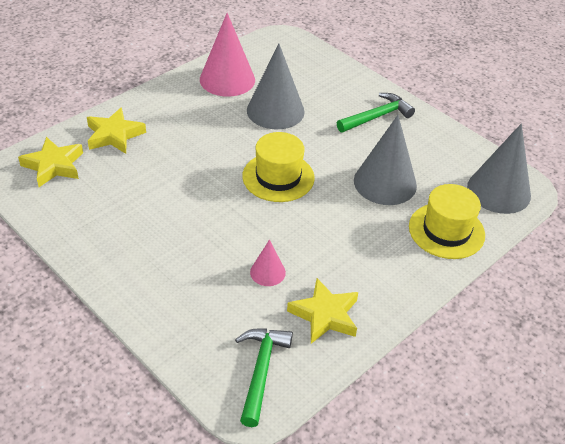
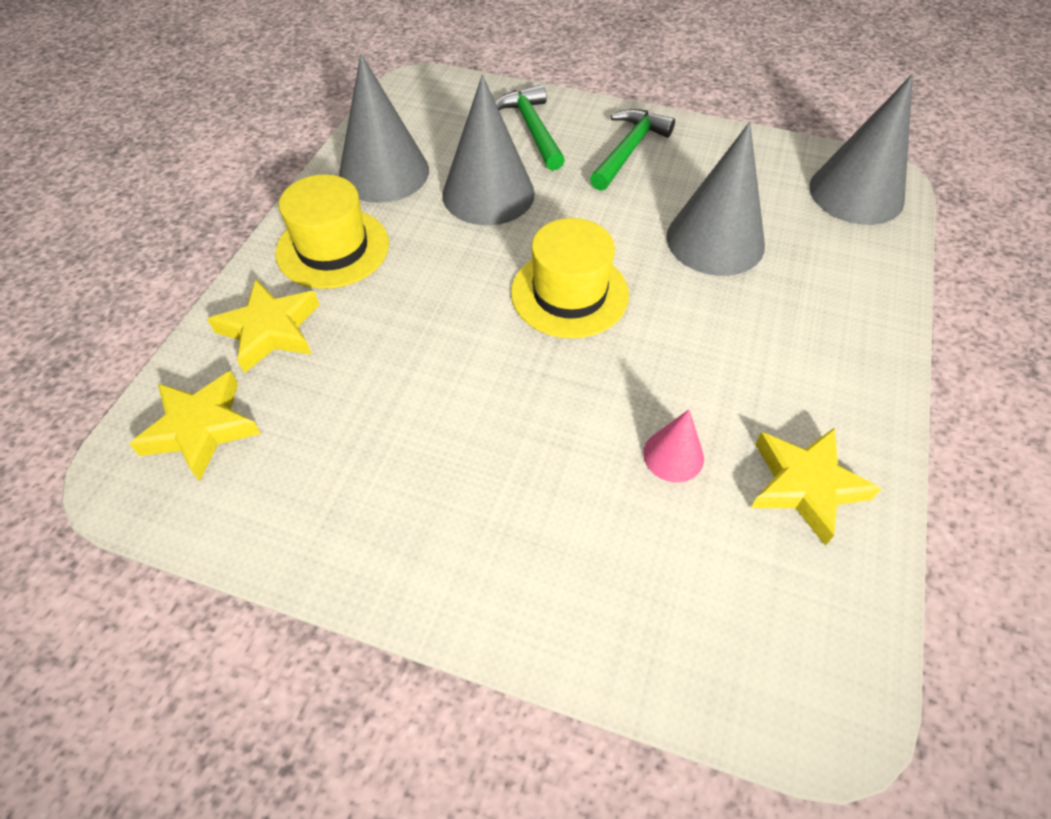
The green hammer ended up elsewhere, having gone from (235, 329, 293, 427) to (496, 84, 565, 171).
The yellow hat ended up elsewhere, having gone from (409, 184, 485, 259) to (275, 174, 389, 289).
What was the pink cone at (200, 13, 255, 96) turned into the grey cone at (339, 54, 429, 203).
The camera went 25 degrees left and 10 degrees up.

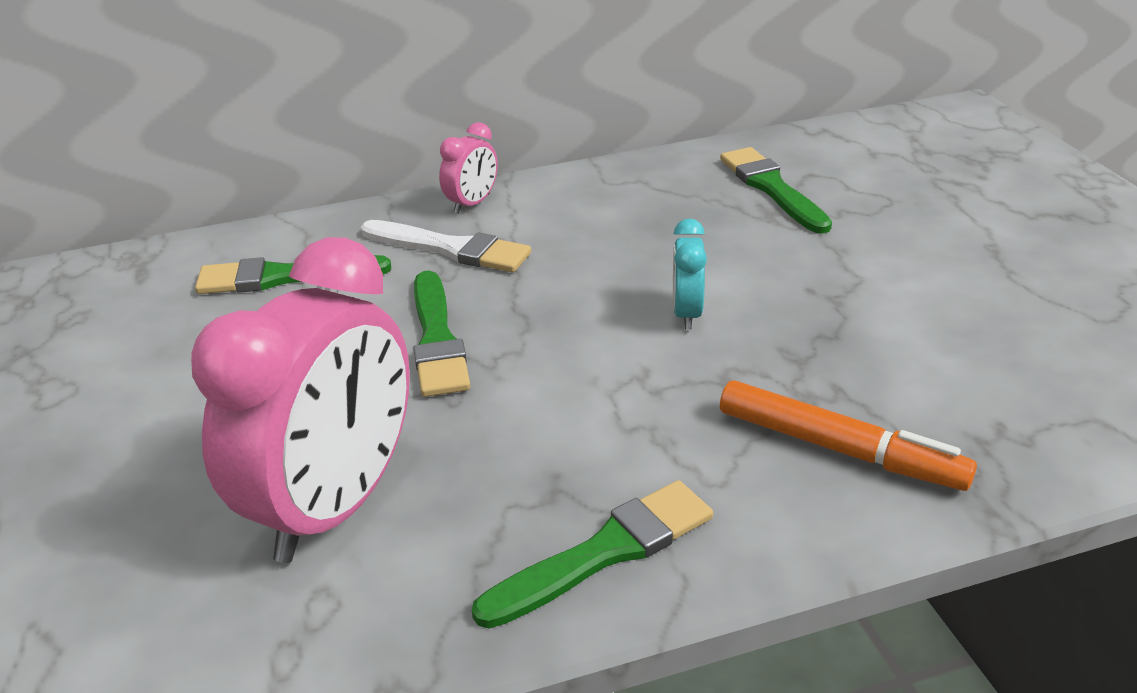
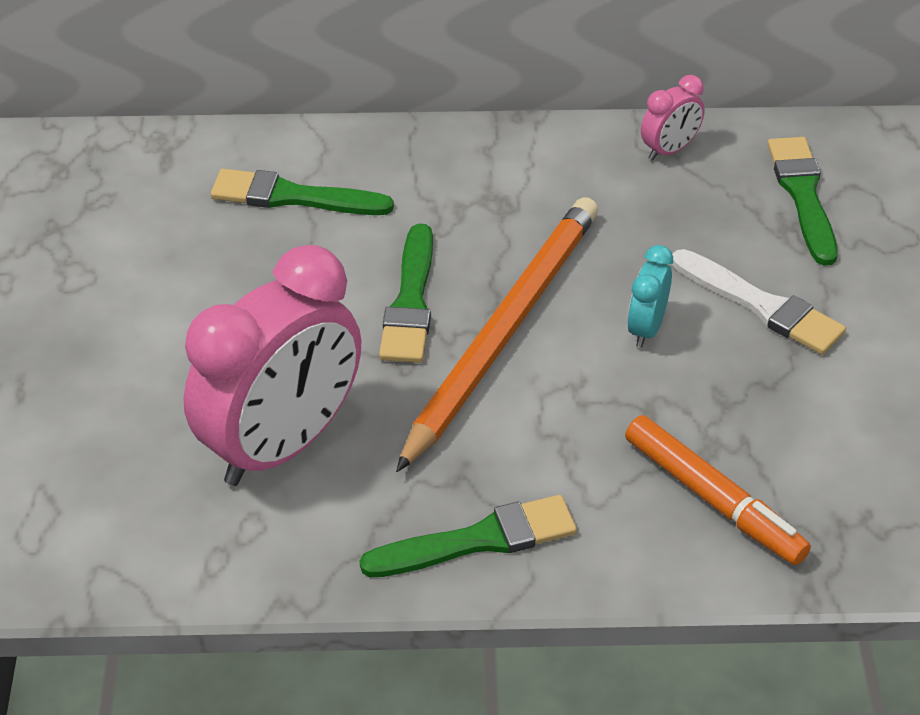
The second view gained the orange pencil at (396, 197, 598, 472).
The white brush ended up elsewhere, having gone from (361, 220, 531, 272) to (672, 249, 846, 355).
The pink clock ended up elsewhere, having gone from (439, 122, 498, 214) to (641, 75, 705, 161).
The camera went 15 degrees right and 10 degrees up.

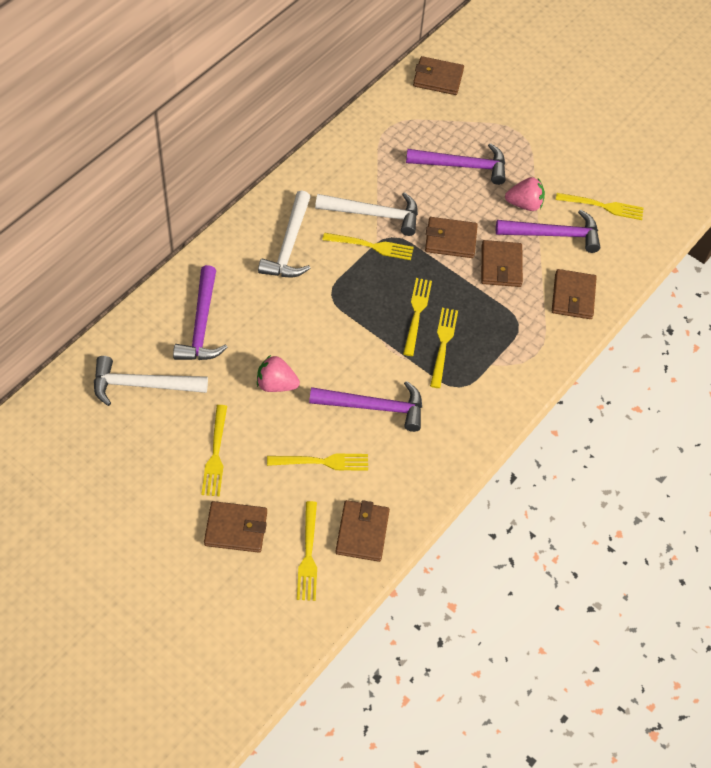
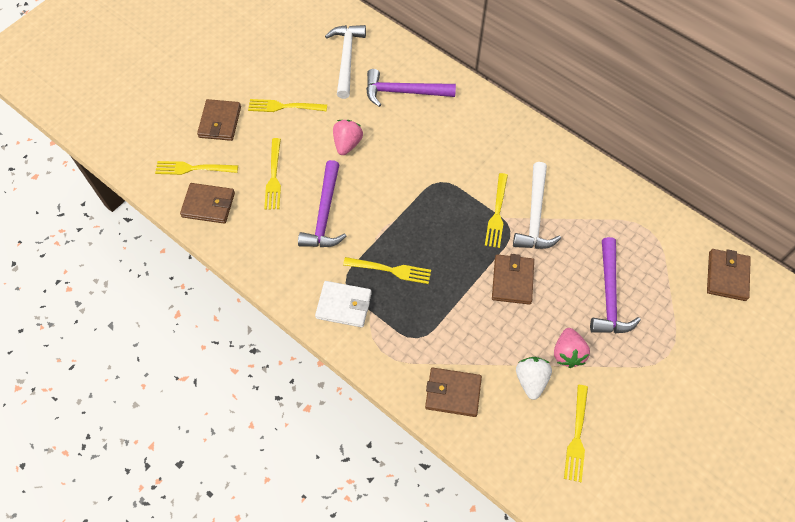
The second view lost the white hammer at (258, 190, 311, 277).
The second view lost the yellow fork at (403, 278, 432, 356).
The second view lost the brown wallet at (481, 240, 523, 287).
The second view gained the white wallet at (315, 281, 372, 328).
Where the purple hammer stood at (496, 209, 600, 253), the white strawberry came to stand at (516, 357, 552, 400).
The camera went 95 degrees right and 5 degrees up.

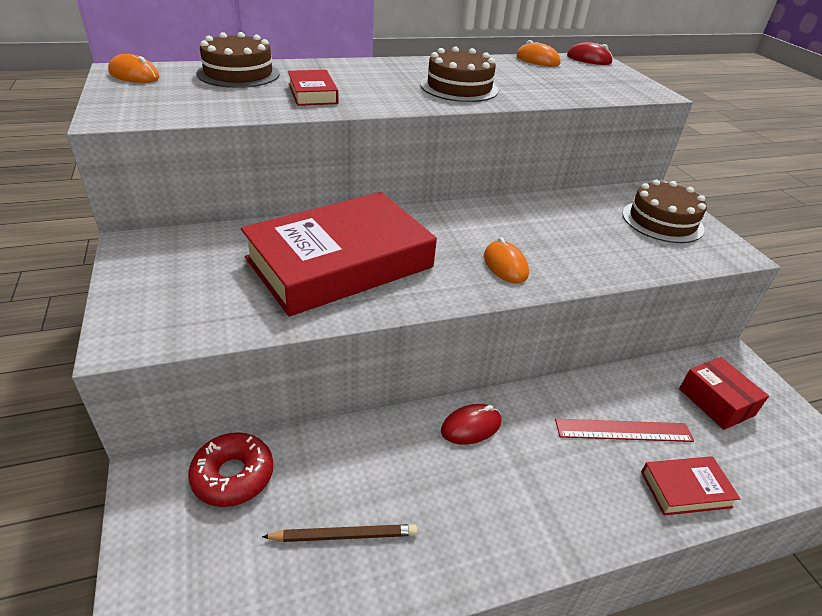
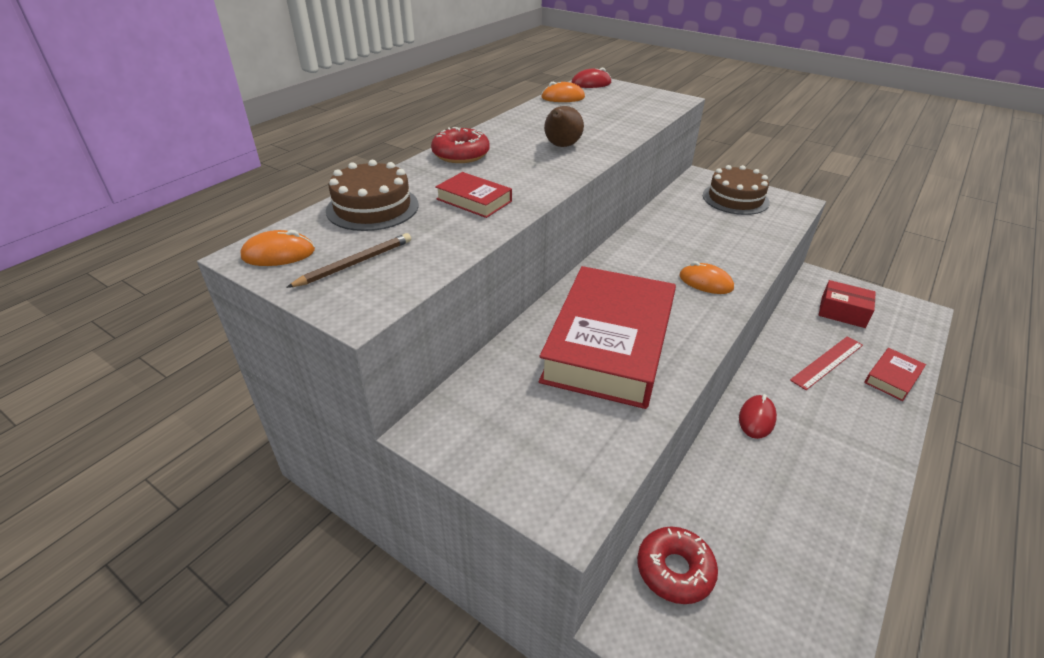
The second view gained the red donut at (431, 127, 490, 163).
The brown pencil ended up elsewhere, having gone from (262, 524, 417, 542) to (286, 233, 411, 288).
Where the brown cake stood at (420, 46, 499, 102), the brown pear came to stand at (544, 106, 584, 147).
The camera went 35 degrees left and 0 degrees up.

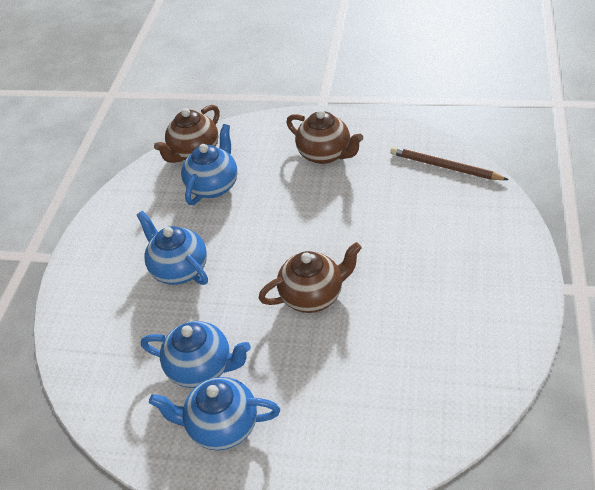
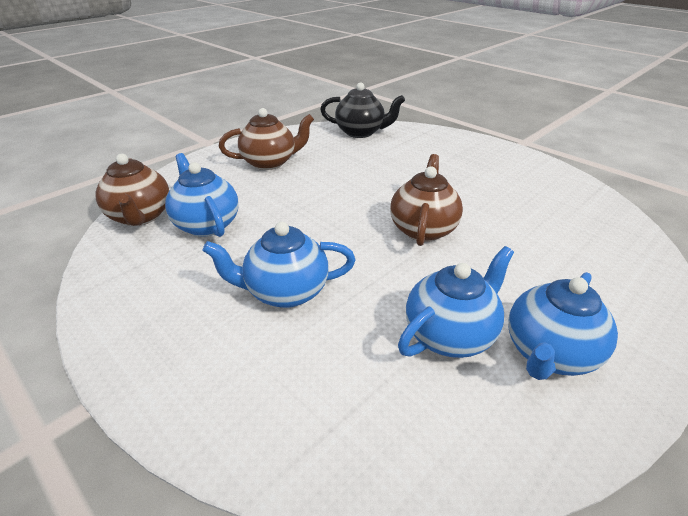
Where the brown pencil stood at (390, 147, 509, 180), the black teapot came to stand at (320, 82, 405, 138).
The camera went 60 degrees left and 10 degrees down.

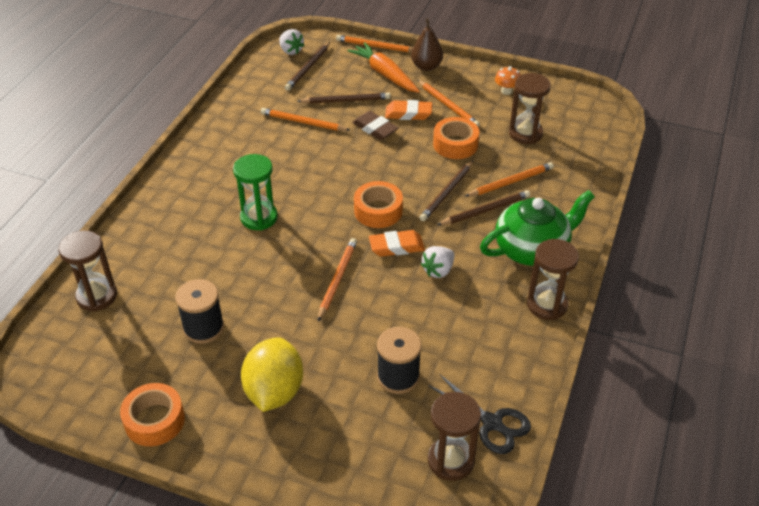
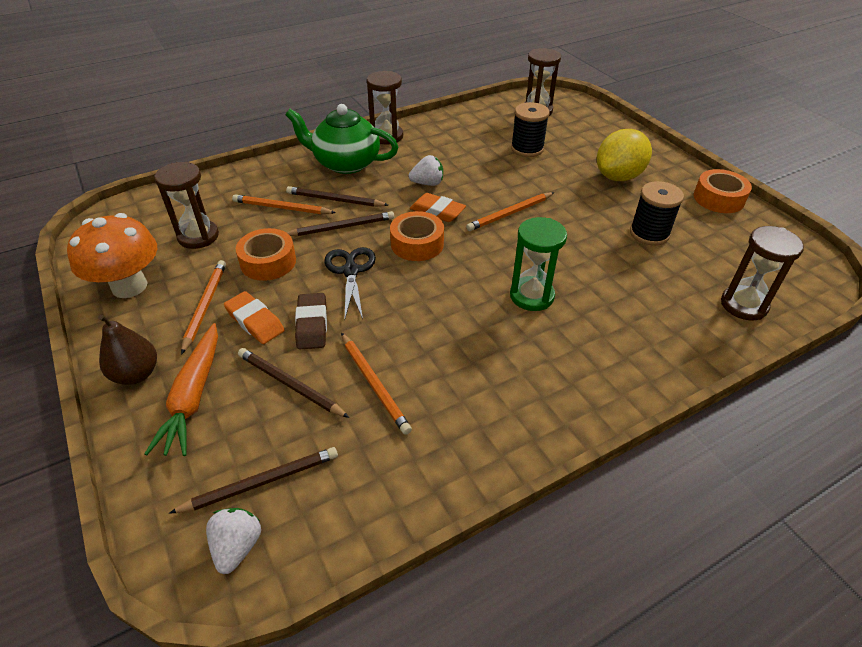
The second view lost the orange pencil at (336, 35, 413, 53).
The black scissors ended up elsewhere, having gone from (428, 374, 531, 454) to (324, 247, 376, 319).
The size of the orange mushroom at (495, 66, 521, 95) changed by a factor of 2.17.
The camera went 140 degrees left and 0 degrees up.

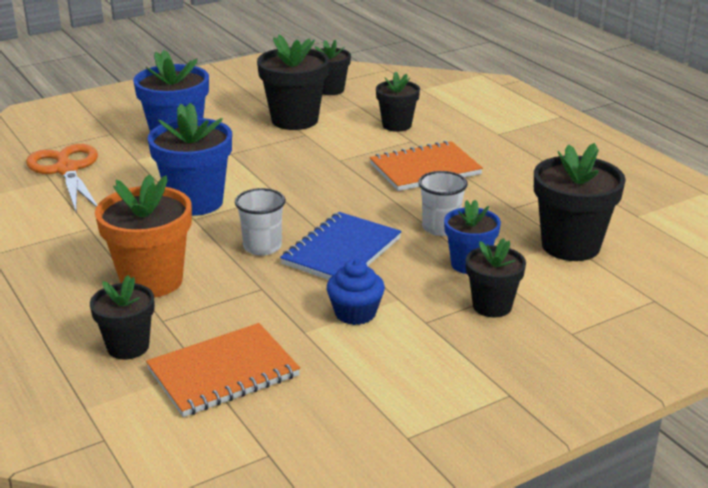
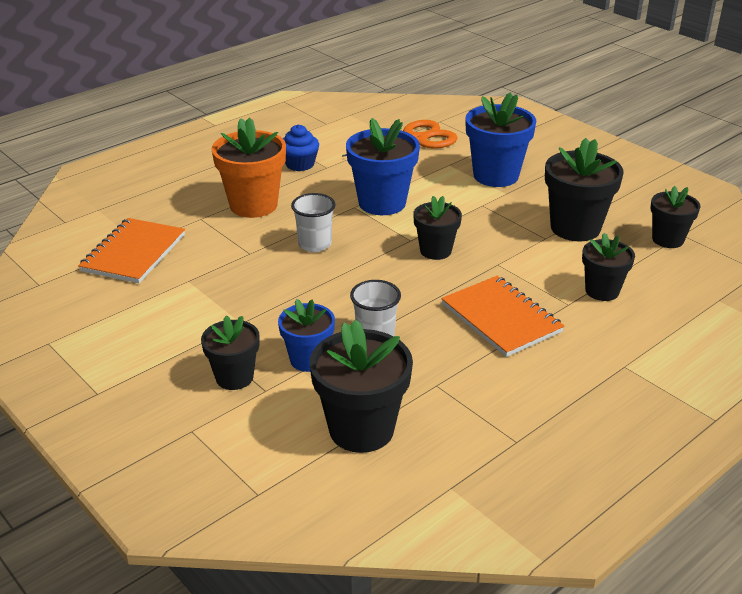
The second view lost the blue notebook at (280, 212, 402, 280).
The black flower pot ended up elsewhere, having gone from (90, 275, 155, 359) to (413, 196, 462, 260).
The blue cupcake ended up elsewhere, having gone from (327, 259, 385, 325) to (283, 124, 319, 171).
The orange notebook at (146, 323, 300, 417) ended up facing another way, 60 degrees clockwise from before.
The camera went 80 degrees right and 5 degrees up.

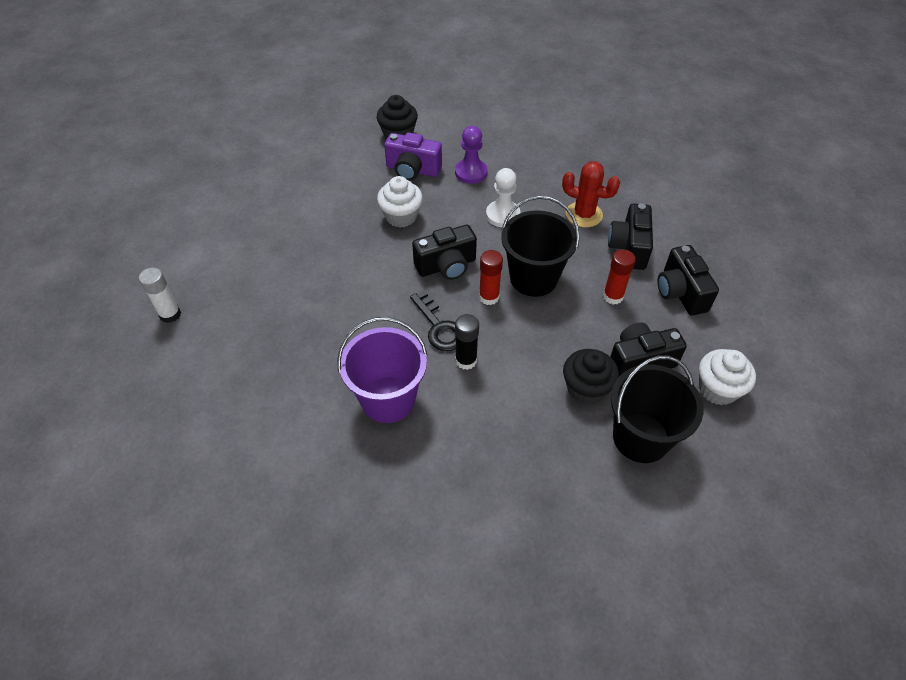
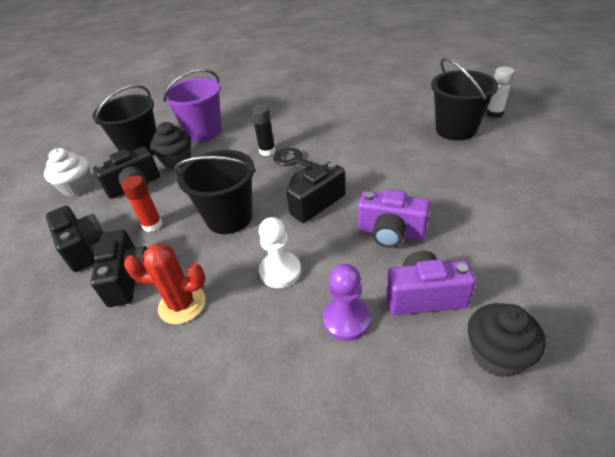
The second view lost the red glue stick at (479, 250, 503, 305).
The second view gained the black bucket at (431, 58, 499, 141).
The purple bucket ended up elsewhere, having gone from (337, 317, 428, 423) to (163, 69, 222, 142).
Where the white cupcake stood at (377, 176, 423, 227), the purple camera came to stand at (358, 189, 430, 248).
The camera went 165 degrees right and 10 degrees down.

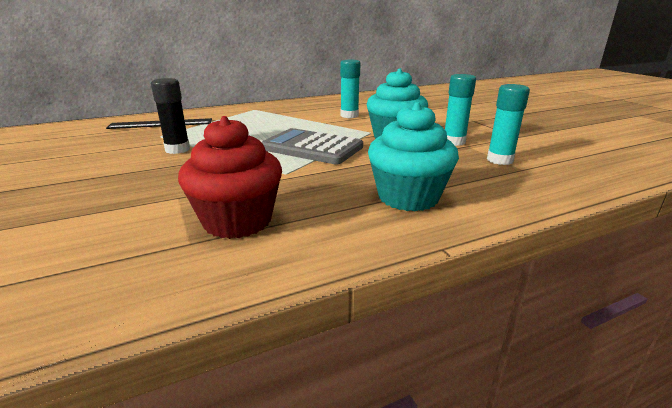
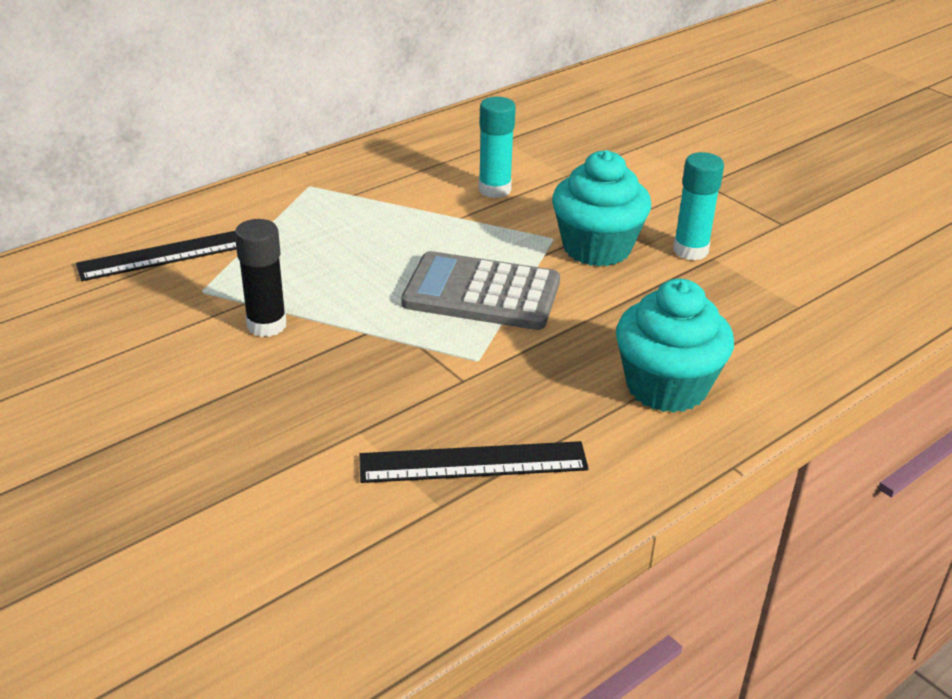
The second view lost the turquoise glue stick at (487, 84, 530, 165).
Where the red cupcake stood at (178, 116, 282, 239), the black ruler came to stand at (359, 441, 589, 483).
The camera went 15 degrees left and 10 degrees up.

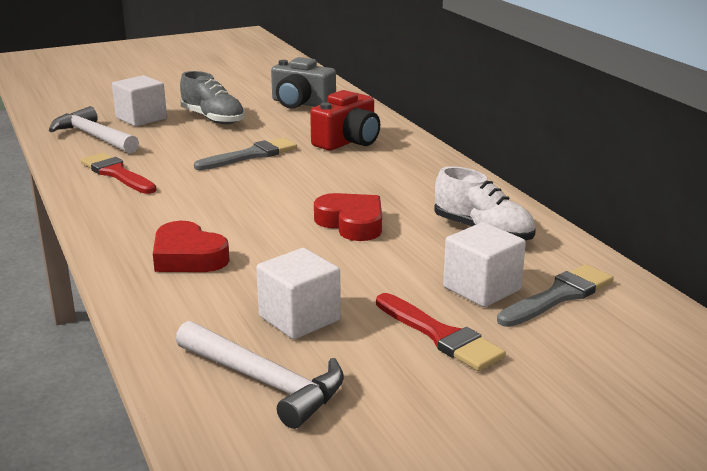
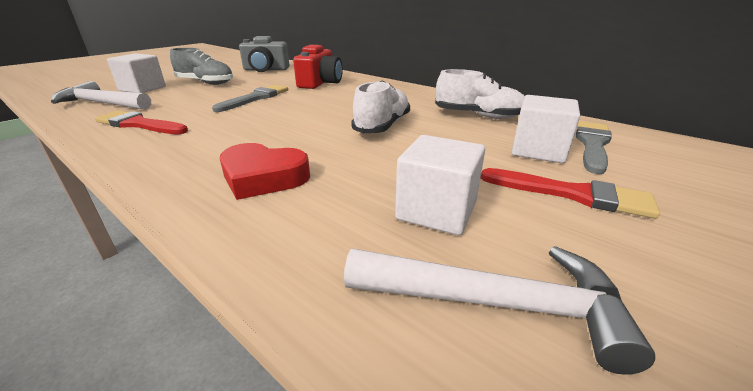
Where the red heart stood at (314, 193, 382, 241), the white shoe came to stand at (351, 81, 410, 133).
The camera went 25 degrees left and 5 degrees up.

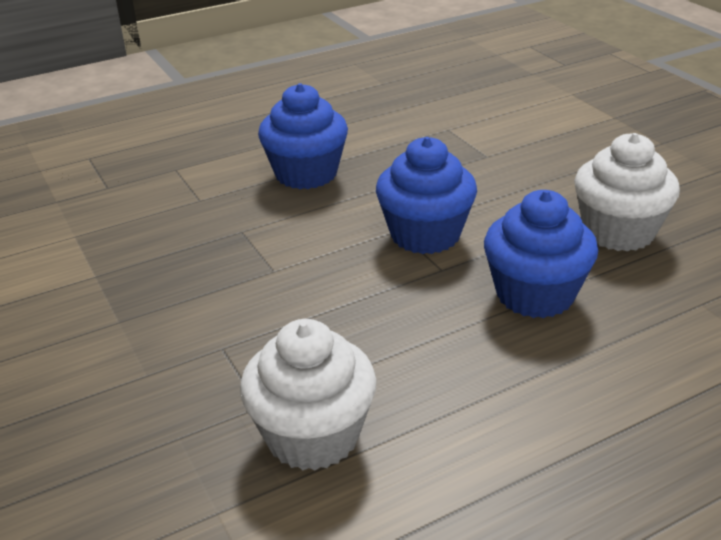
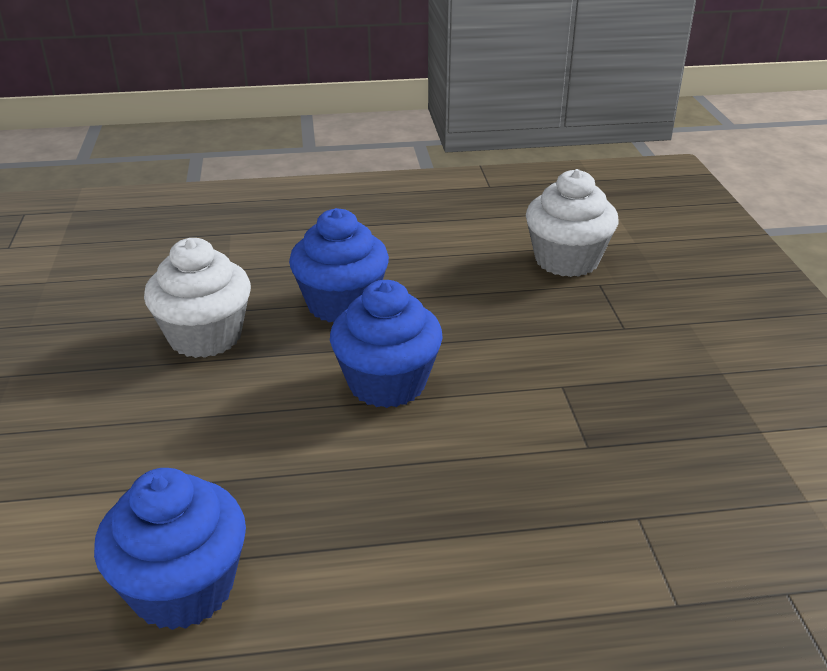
The blue cupcake ended up elsewhere, having gone from (258, 83, 348, 189) to (94, 468, 246, 630).
The camera went 160 degrees left and 0 degrees up.

